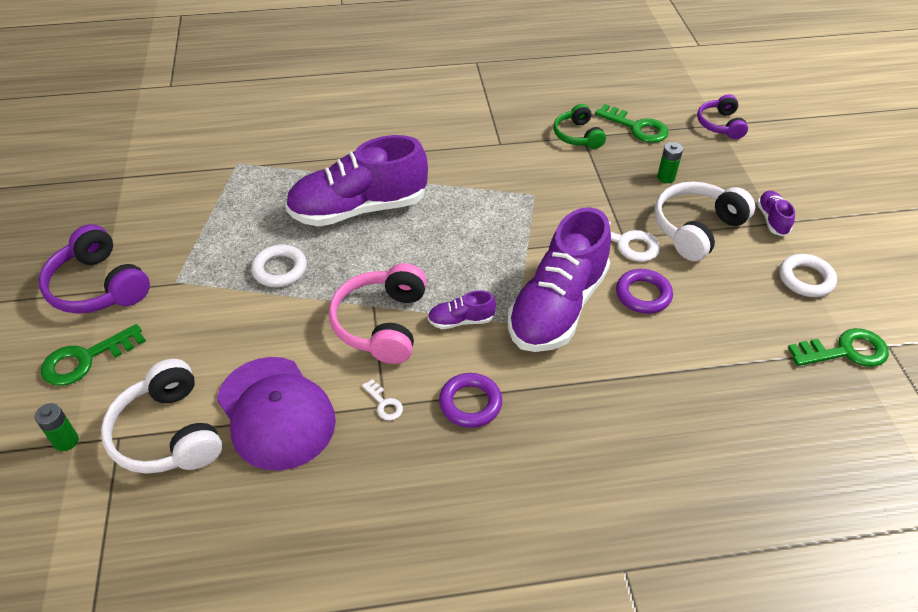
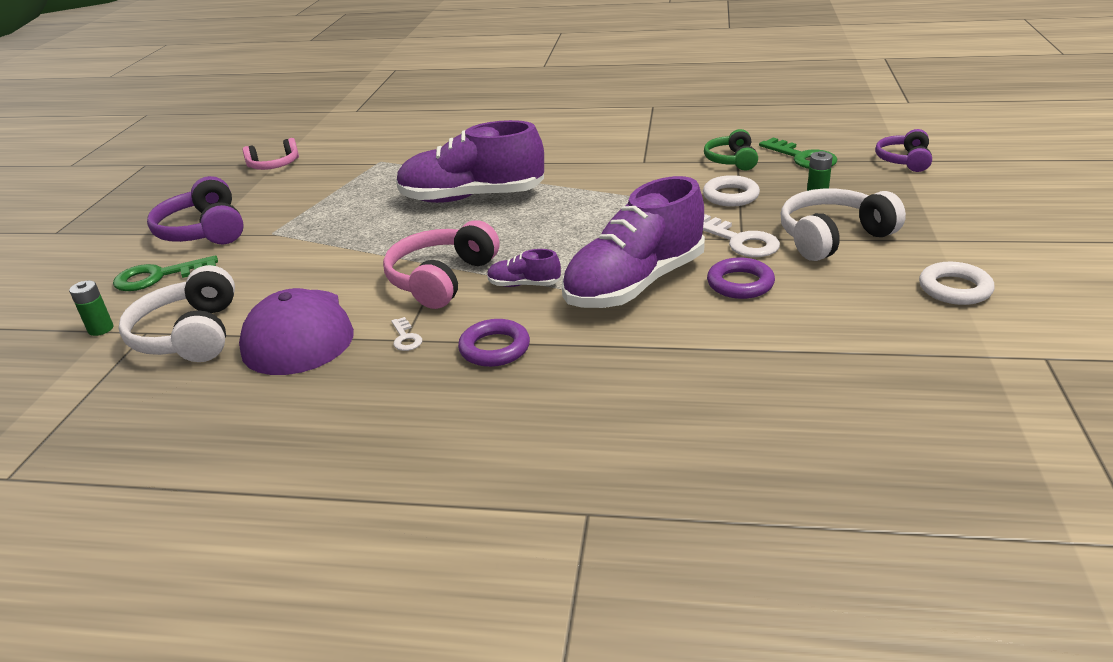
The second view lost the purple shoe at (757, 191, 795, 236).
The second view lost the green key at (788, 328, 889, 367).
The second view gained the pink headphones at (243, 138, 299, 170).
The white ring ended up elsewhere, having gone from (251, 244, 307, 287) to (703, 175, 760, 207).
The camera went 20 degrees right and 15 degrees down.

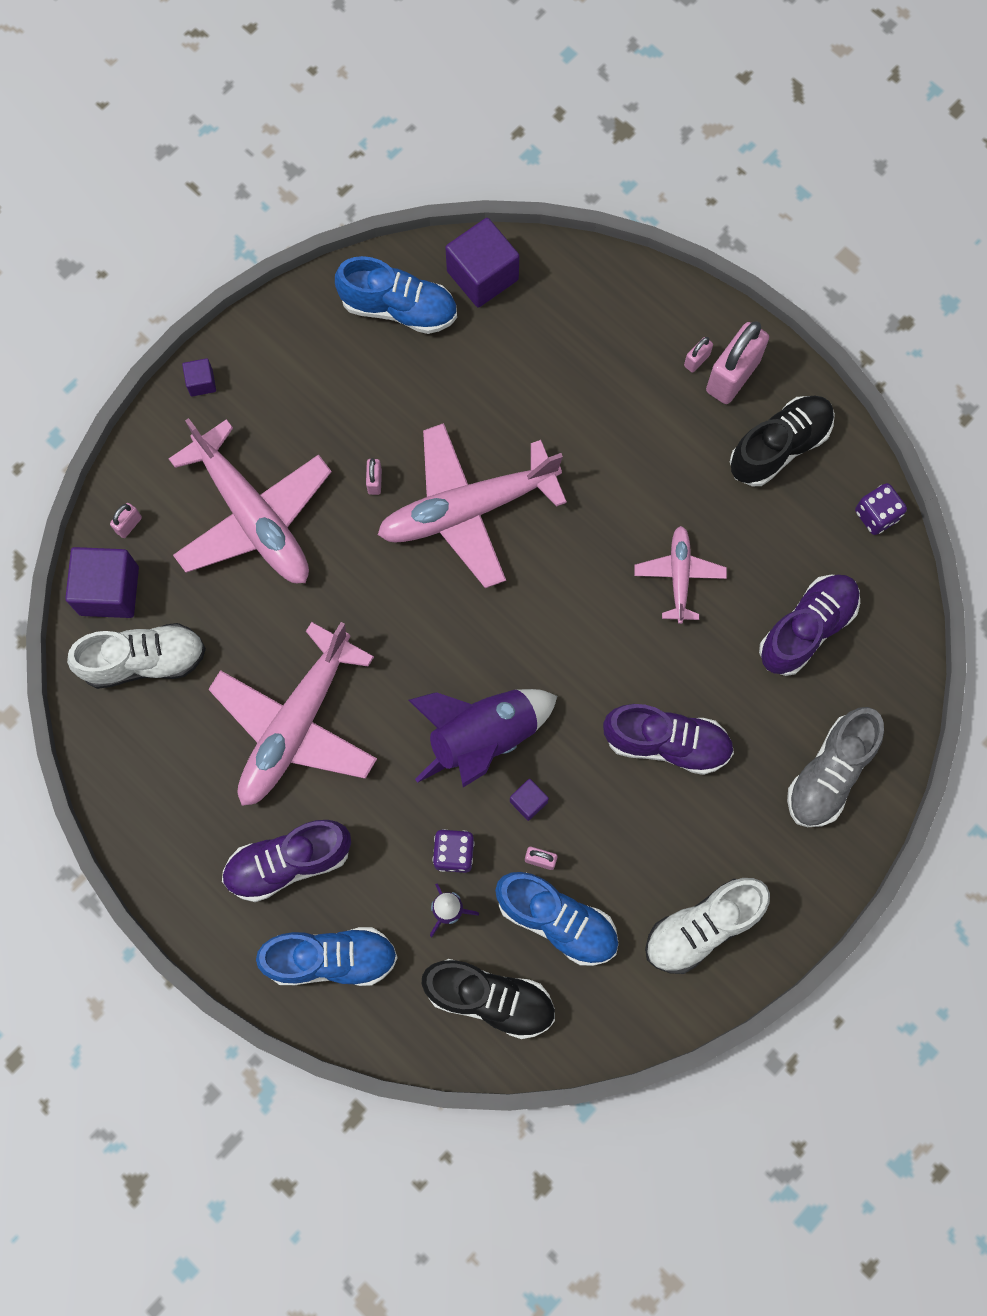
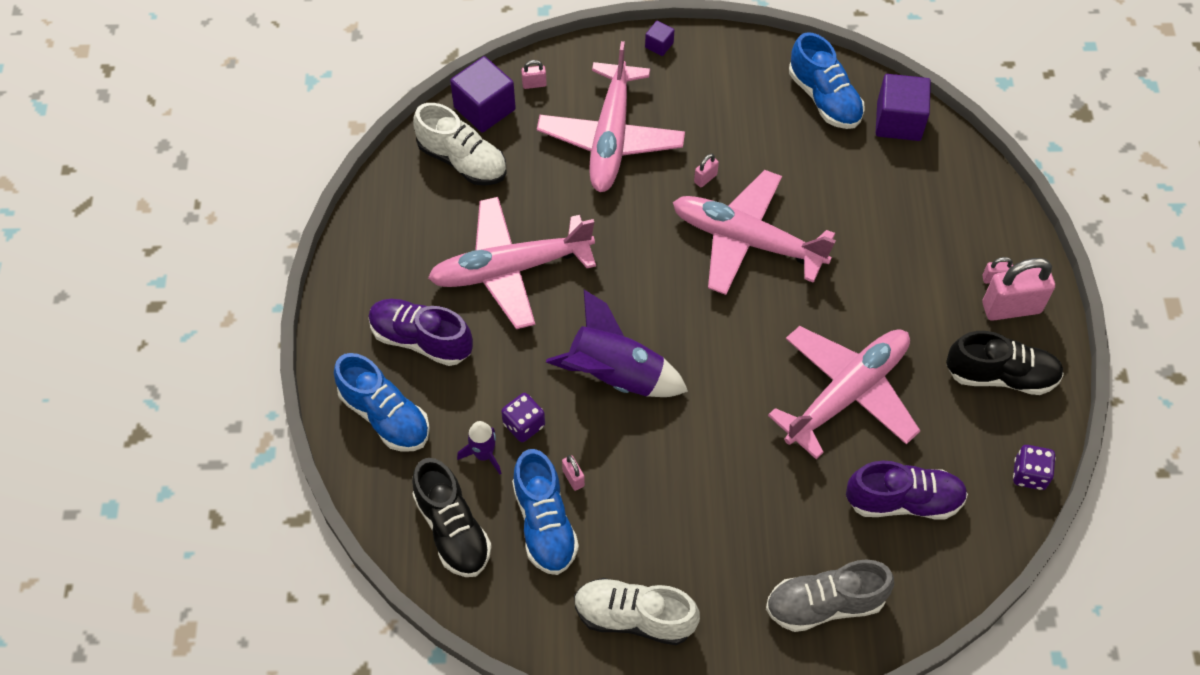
The second view lost the purple cube at (510, 779, 549, 821).
The second view lost the purple shoe at (603, 704, 734, 775).
The size of the pink plane at (634, 526, 727, 624) changed by a factor of 1.93.
The camera went 45 degrees right and 15 degrees down.

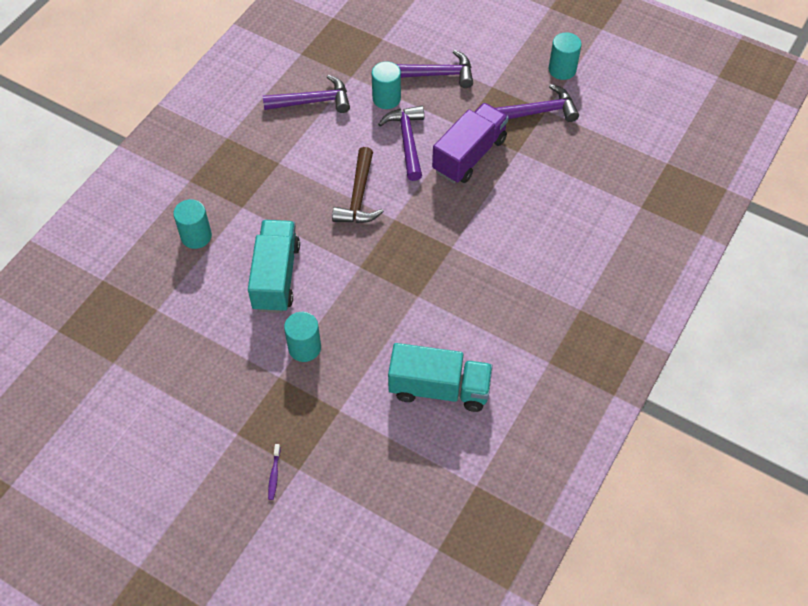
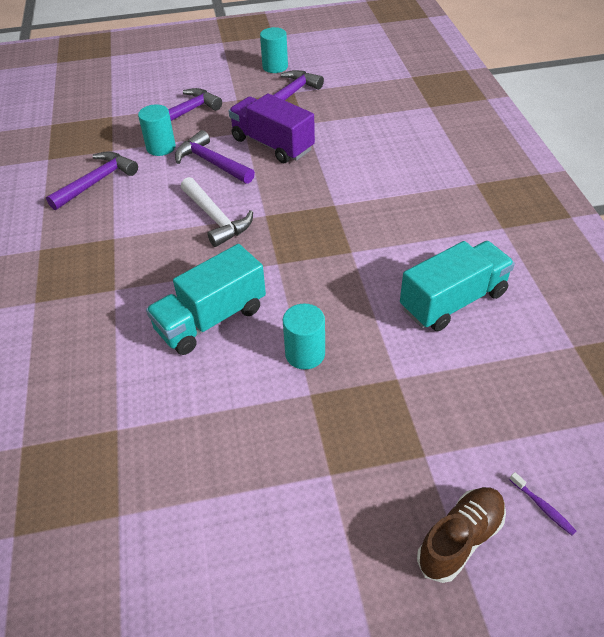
The second view lost the turquoise cylinder at (173, 199, 212, 249).
The second view gained the brown shoe at (417, 487, 506, 583).
The purple toothbrush ended up elsewhere, having gone from (268, 444, 280, 500) to (509, 472, 577, 536).
What was the brown hammer at (332, 147, 384, 223) turned into the white hammer at (181, 177, 253, 247).
The turquoise truck at (248, 220, 300, 313) ended up facing another way, 90 degrees counterclockwise from before.
The purple truck at (432, 103, 509, 183) ended up facing another way, 45 degrees counterclockwise from before.
The camera went 40 degrees left and 10 degrees down.

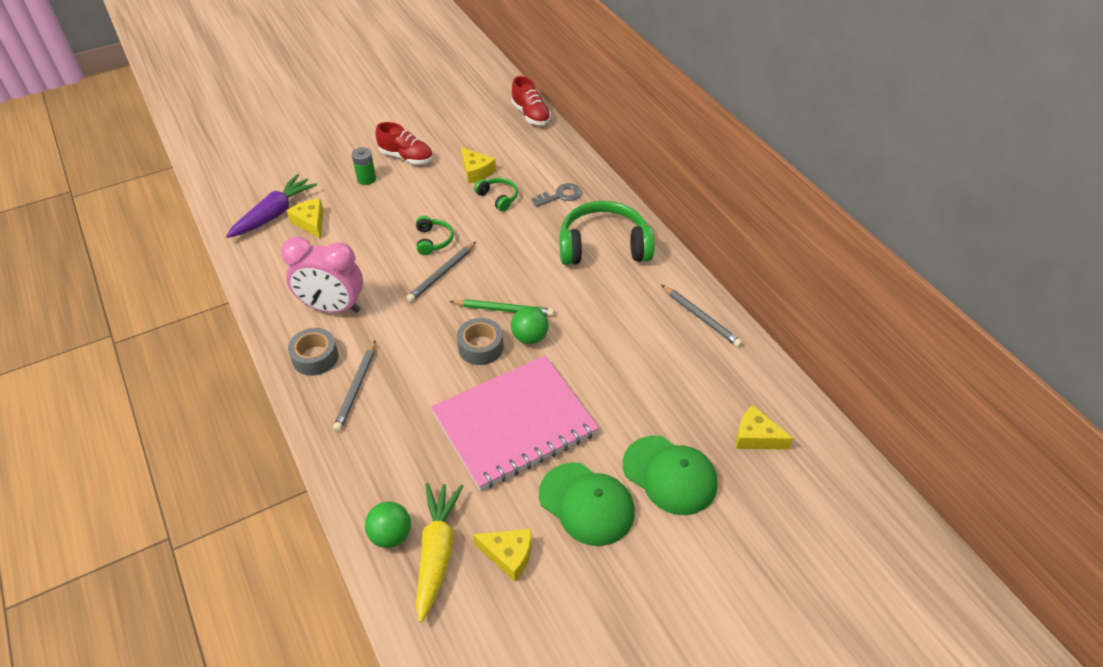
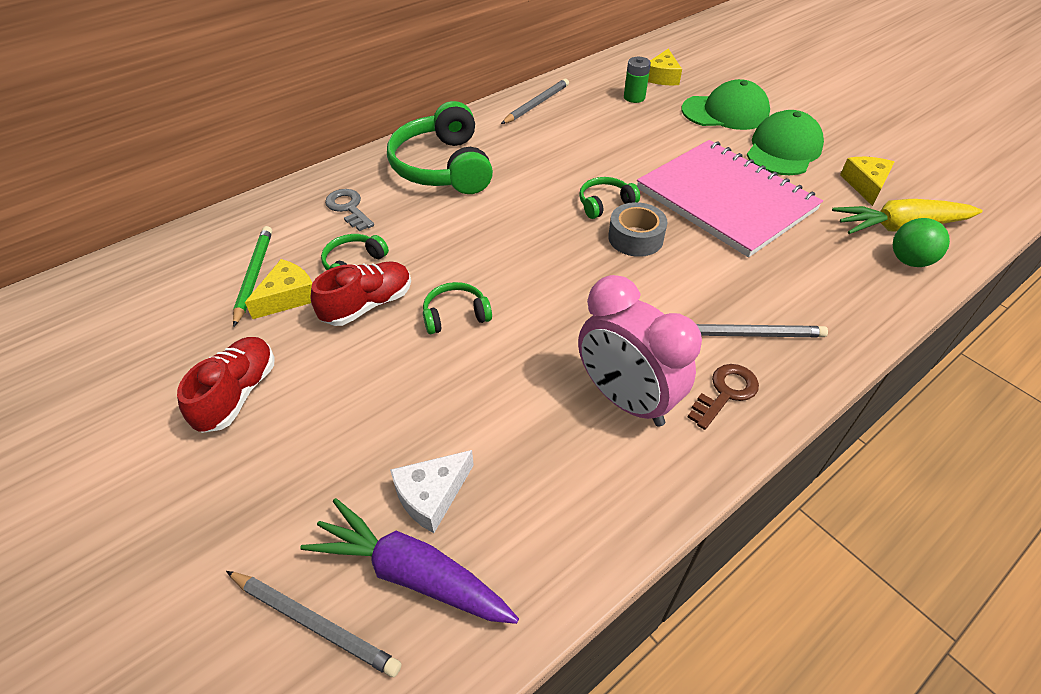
The green battery ended up elsewhere, having gone from (352, 147, 376, 185) to (624, 57, 651, 103).
The grey pencil ended up elsewhere, having gone from (406, 242, 476, 302) to (226, 571, 402, 677).
The green pencil ended up elsewhere, having gone from (449, 299, 554, 316) to (233, 226, 272, 327).
The red shoe ended up elsewhere, having gone from (511, 76, 551, 125) to (311, 261, 411, 326).
Where the grey tape stood at (288, 328, 339, 376), the brown key came to stand at (688, 364, 759, 430).
Where the green ball stood at (511, 307, 549, 344), the green headphones came to stand at (579, 177, 640, 219).
What was the yellow cheese at (287, 199, 324, 239) turned into the white cheese at (390, 450, 474, 533).
The pink clock at (281, 236, 363, 313) ended up facing another way, 135 degrees clockwise from before.
The green cap at (623, 436, 718, 515) ended up facing another way, 60 degrees clockwise from before.
The camera went 100 degrees left and 0 degrees up.

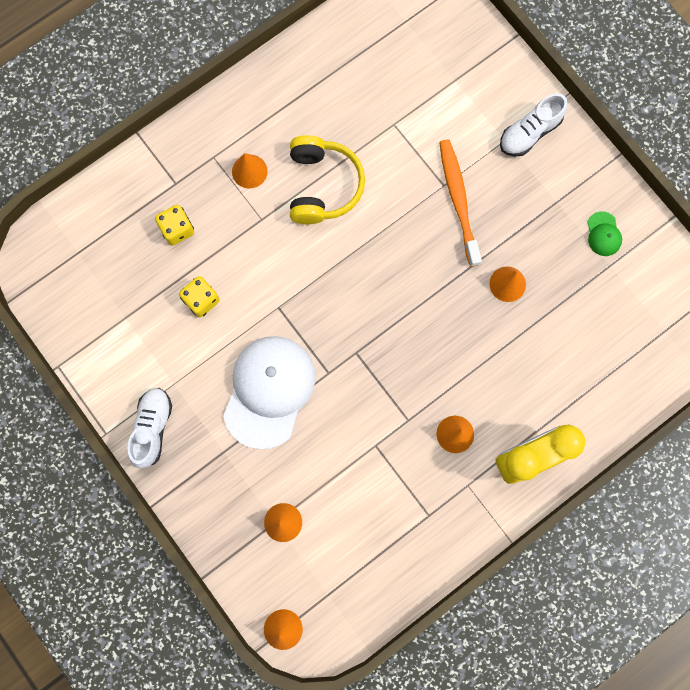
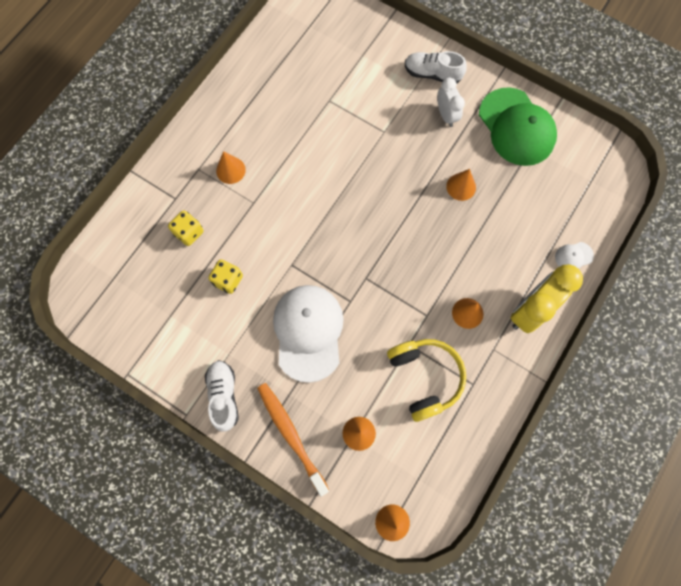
The second view gained the white clock at (437, 78, 465, 127).
The second view gained the white cap at (555, 242, 594, 269).
The yellow headphones ended up elsewhere, having gone from (290, 135, 365, 224) to (387, 339, 466, 422).
The orange toothbrush ended up elsewhere, having gone from (439, 139, 482, 267) to (257, 383, 329, 496).
The white shoe at (500, 93, 568, 156) ended up facing another way, 75 degrees clockwise from before.
The size of the green cap at (587, 212, 622, 256) changed by a factor of 2.42.
The camera went 20 degrees left and 5 degrees down.

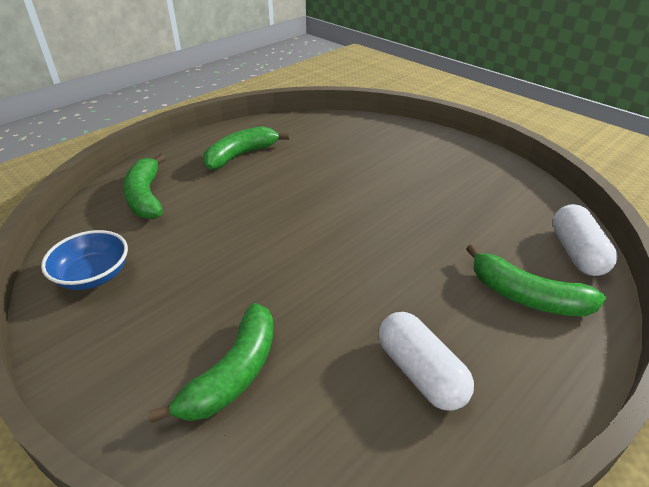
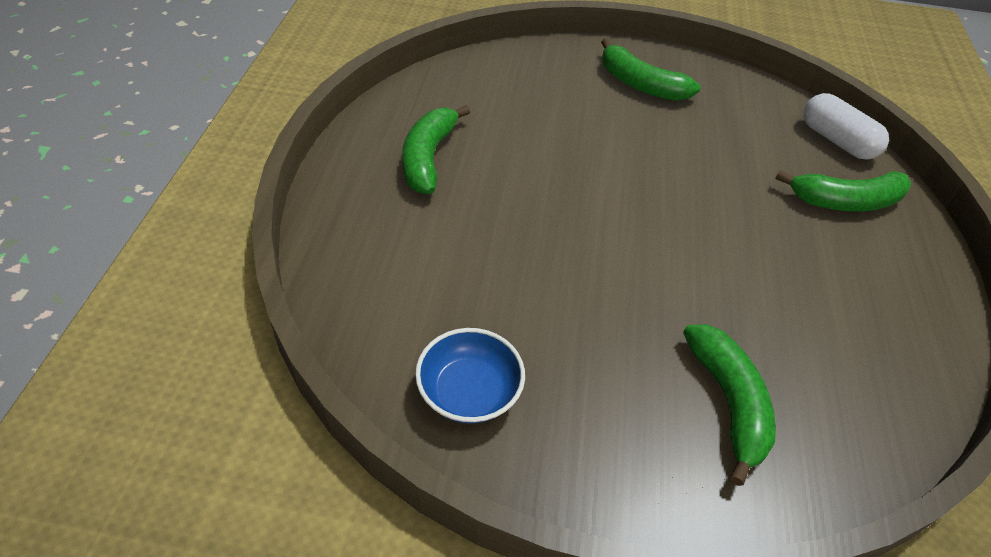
The second view lost the white capsule at (379, 312, 474, 411).
The green banana ended up elsewhere, having gone from (123, 154, 165, 219) to (601, 38, 701, 101).
The camera went 40 degrees left and 10 degrees up.

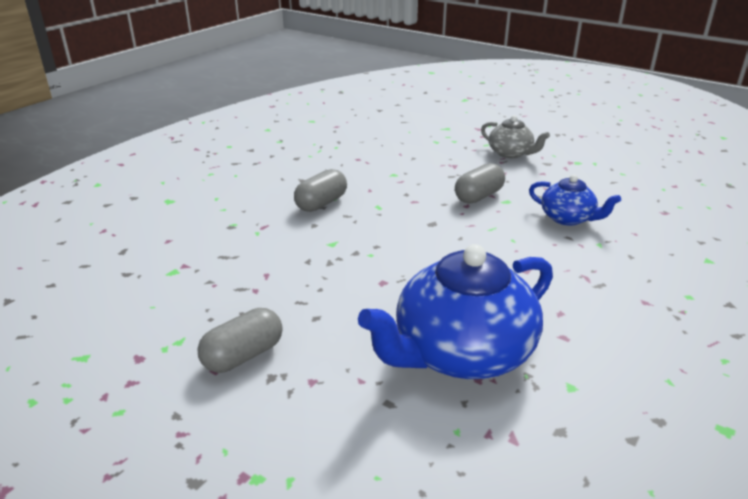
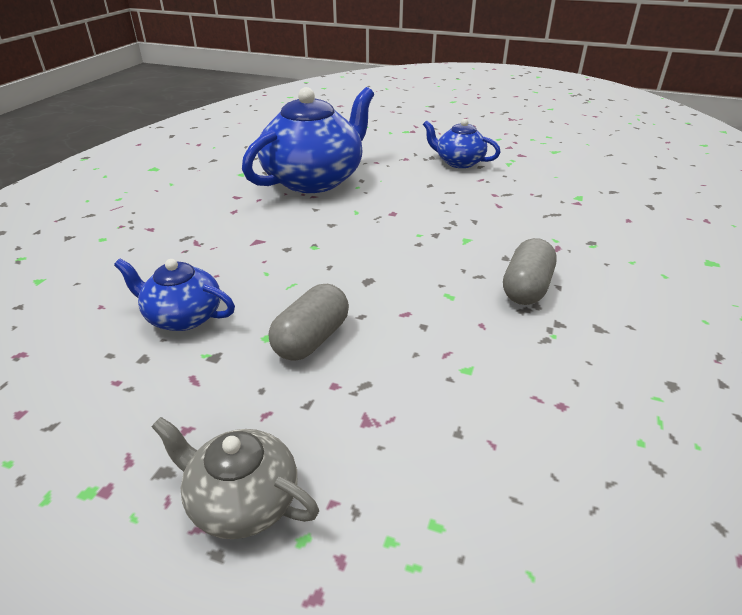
Where the grey capsule stood at (197, 308, 283, 373), the blue teapot came to stand at (423, 119, 501, 168).
The camera went 165 degrees right and 5 degrees up.

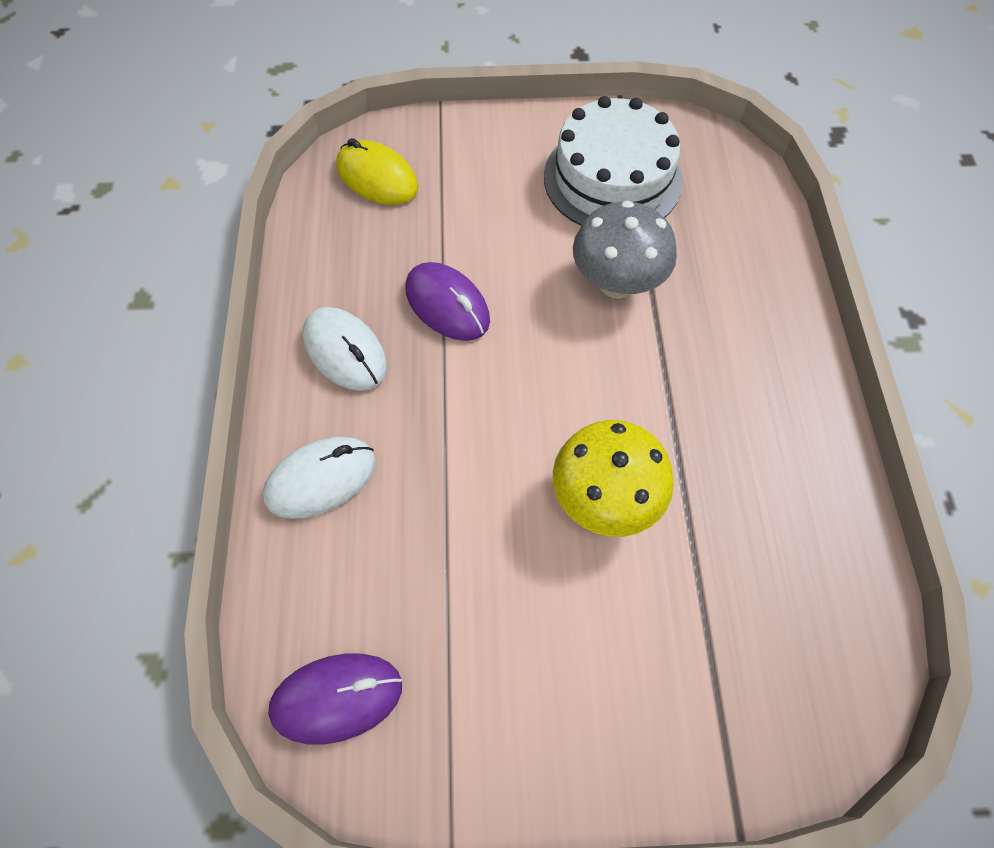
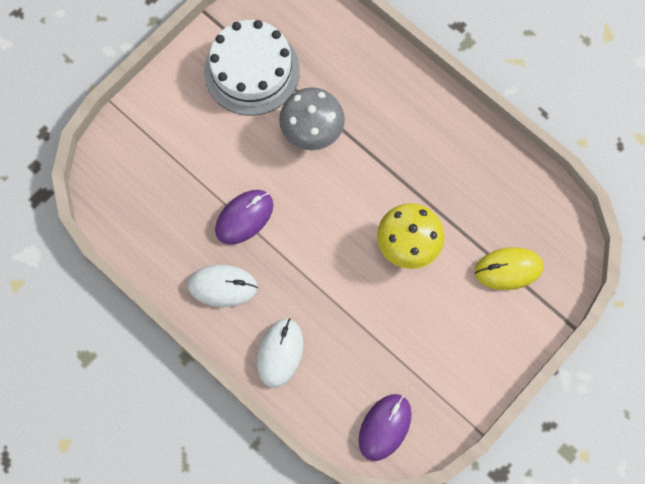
The yellow mouse ended up elsewhere, having gone from (336, 138, 418, 205) to (475, 247, 543, 290).
The purple mouse at (405, 262, 490, 341) ended up facing another way, 45 degrees counterclockwise from before.
The camera went 45 degrees left and 10 degrees up.

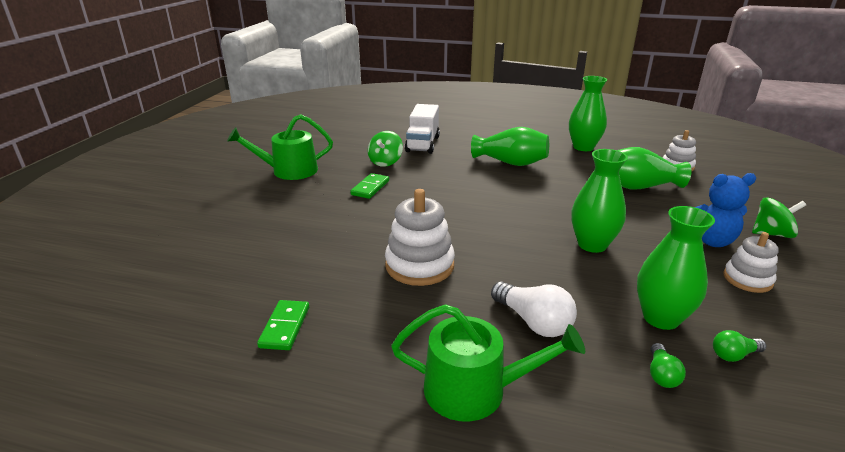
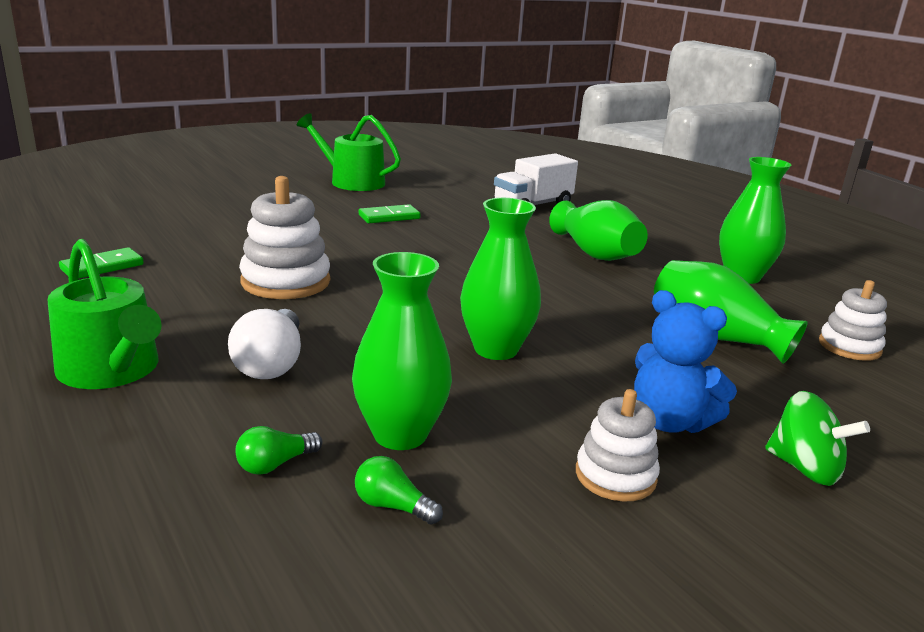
The second view lost the green spinning top at (368, 131, 403, 167).
The camera went 40 degrees right and 5 degrees down.

